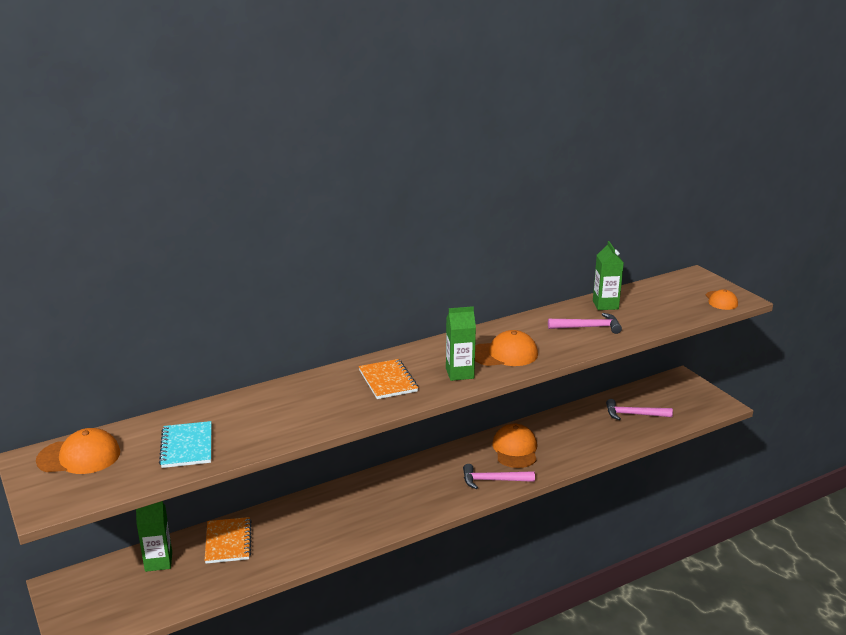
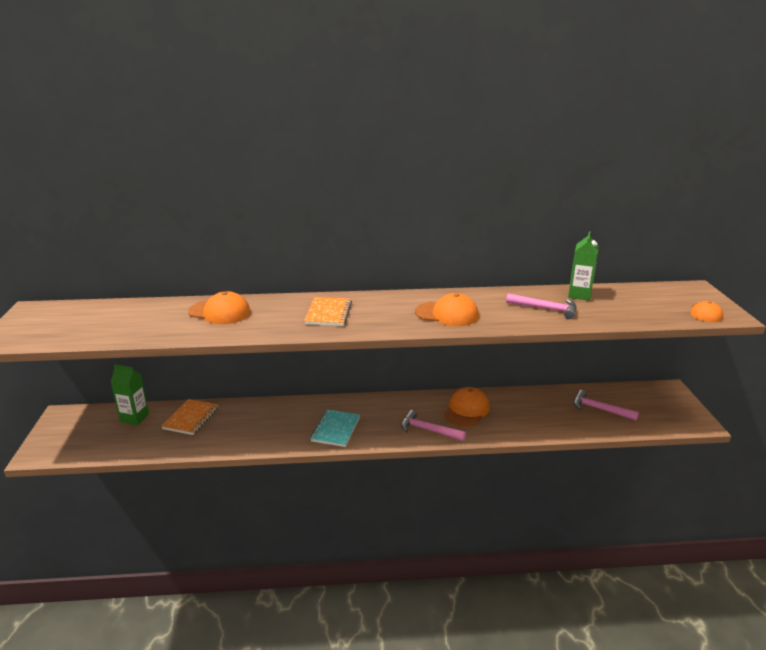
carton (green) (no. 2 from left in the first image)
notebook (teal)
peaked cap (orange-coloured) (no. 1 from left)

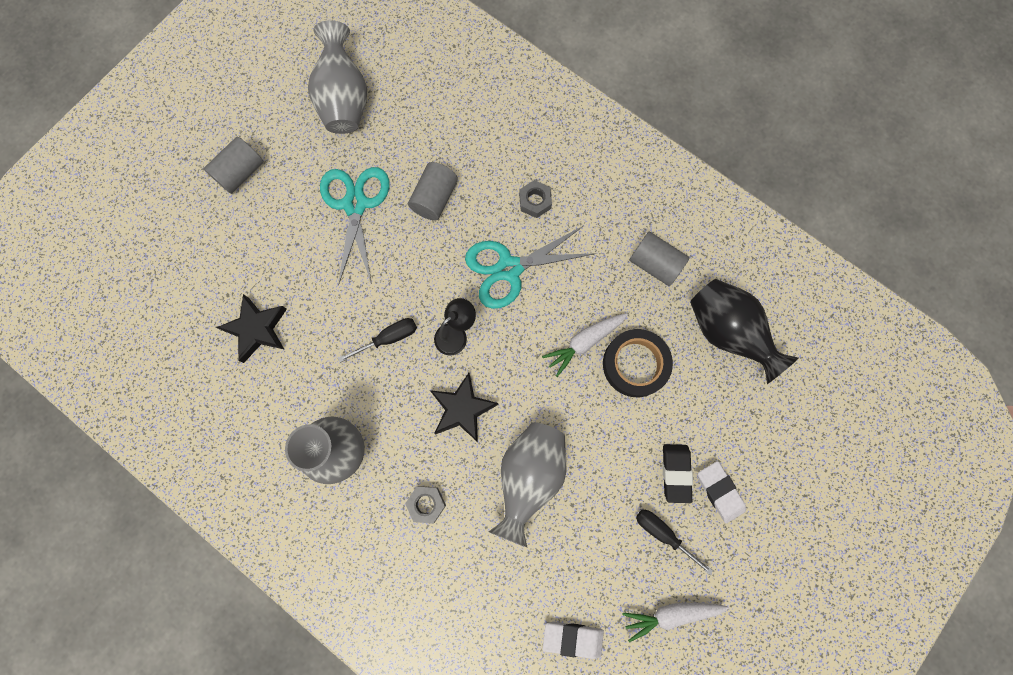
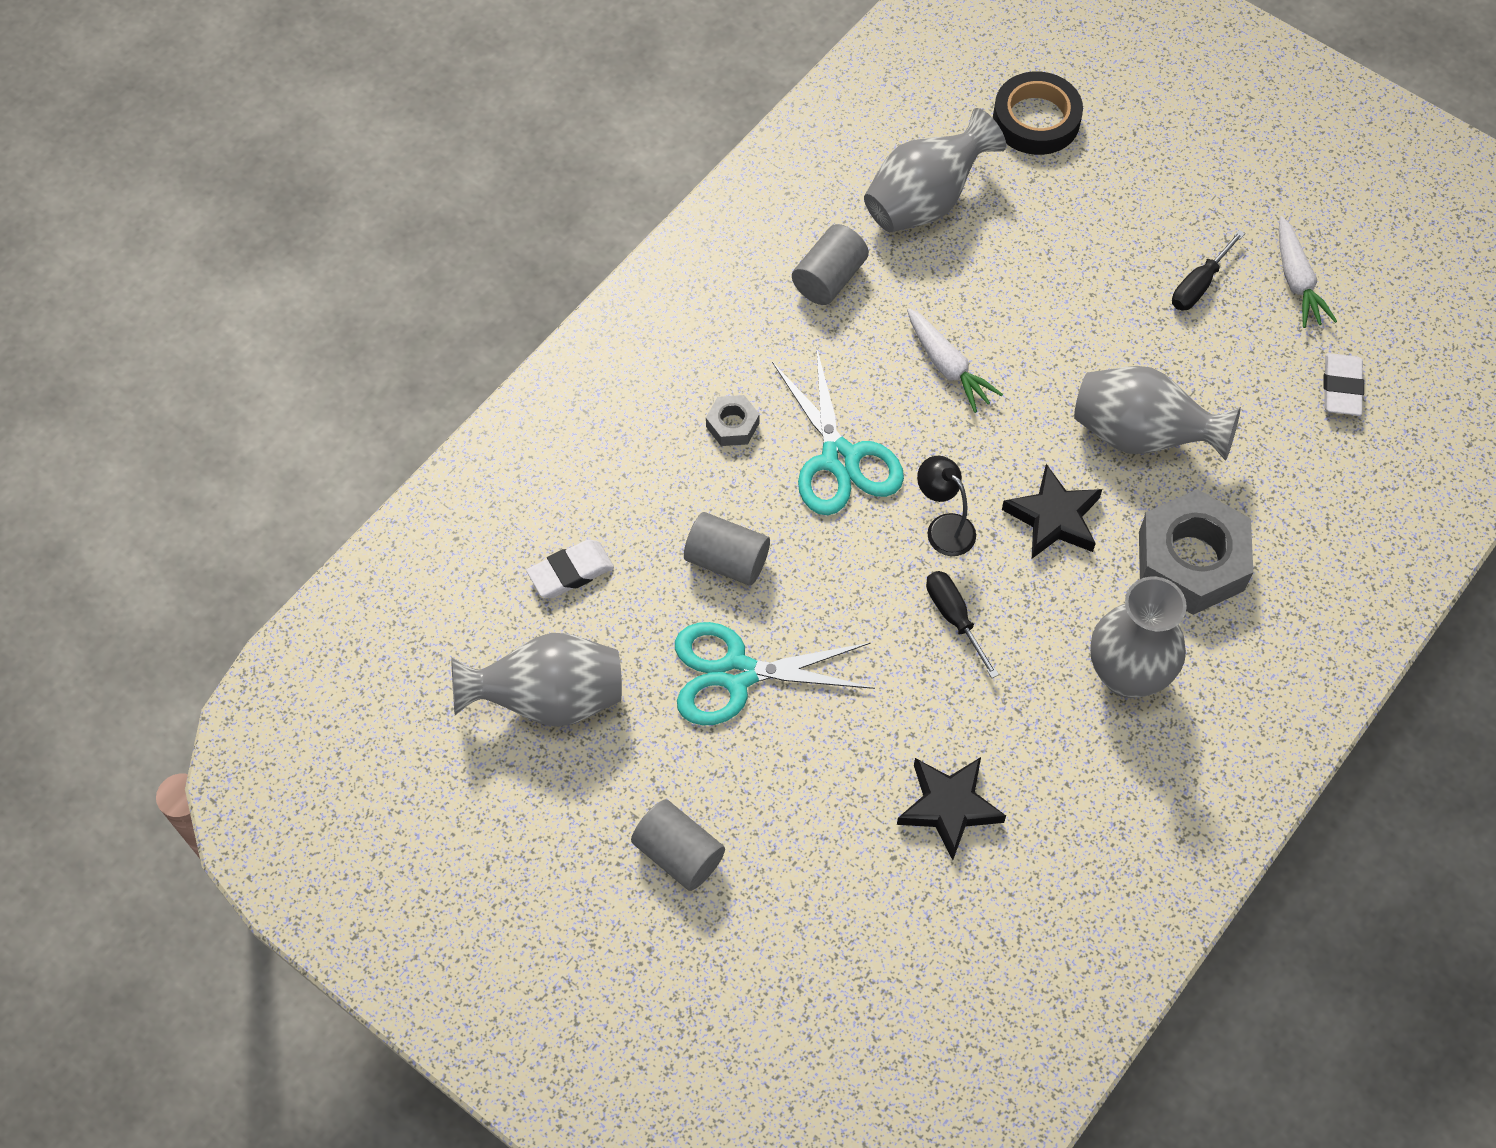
flower vase (grey) (no. 2 from left)
tape (jet-black)
gum eraser (jet-black)
gum eraser (white) (no. 1 from left)
nut (grey) (no. 2 from left)

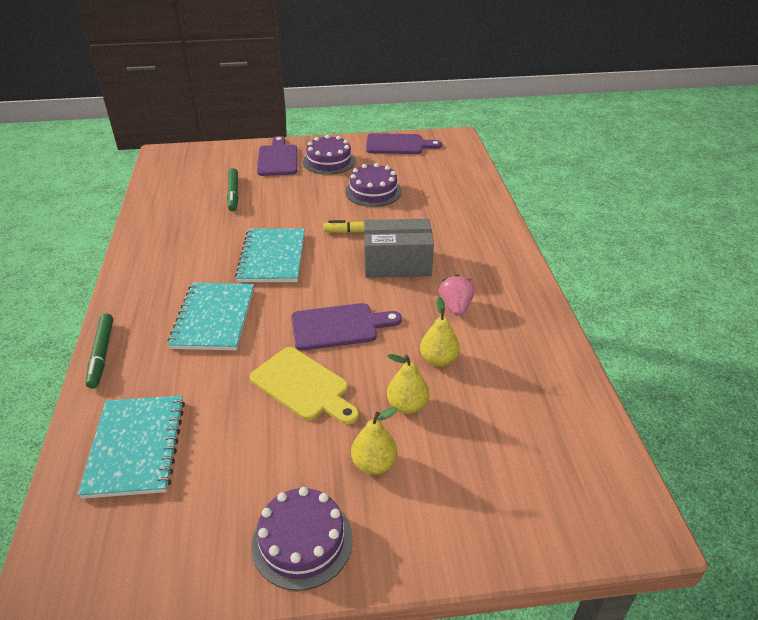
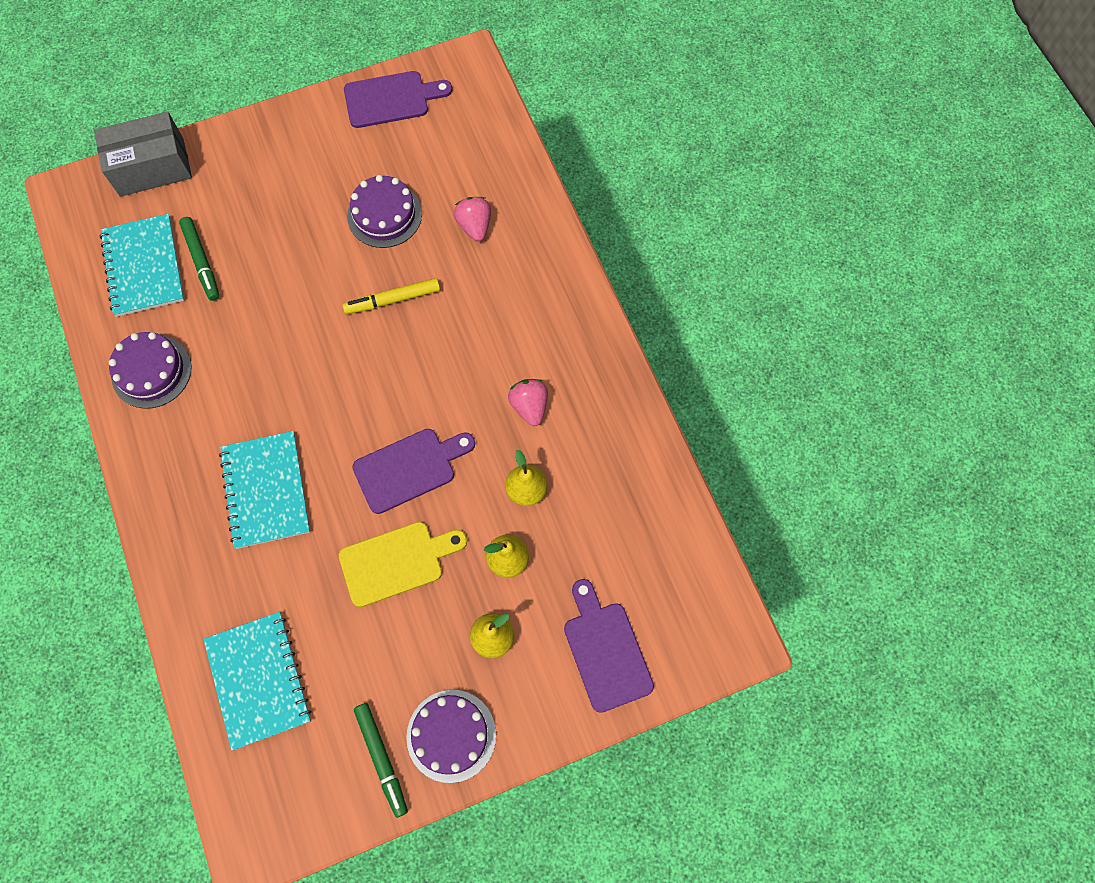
gateau (royal purple) (no. 1 from left)
bread board (royal purple) (no. 3 from left)
parcel (grey)
notebook (teal) (no. 1 from left)
felt pen (green) (no. 2 from left)
bread board (bright yellow)
berry (rose-pink) (no. 1 from left)

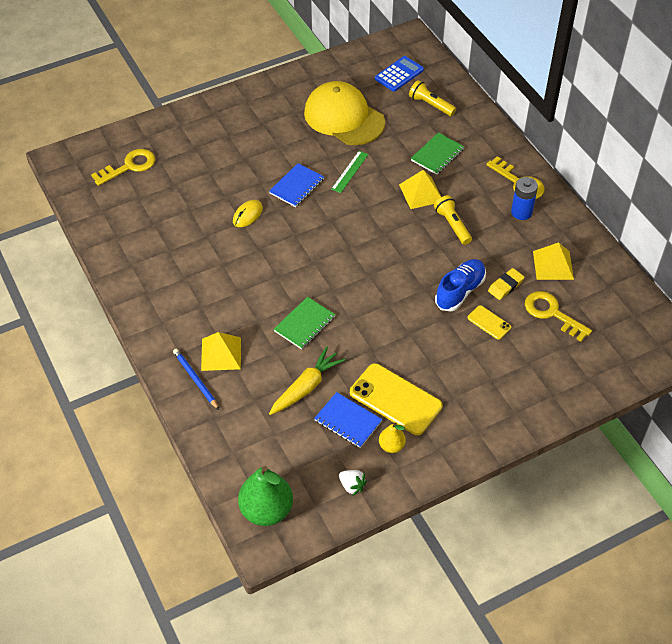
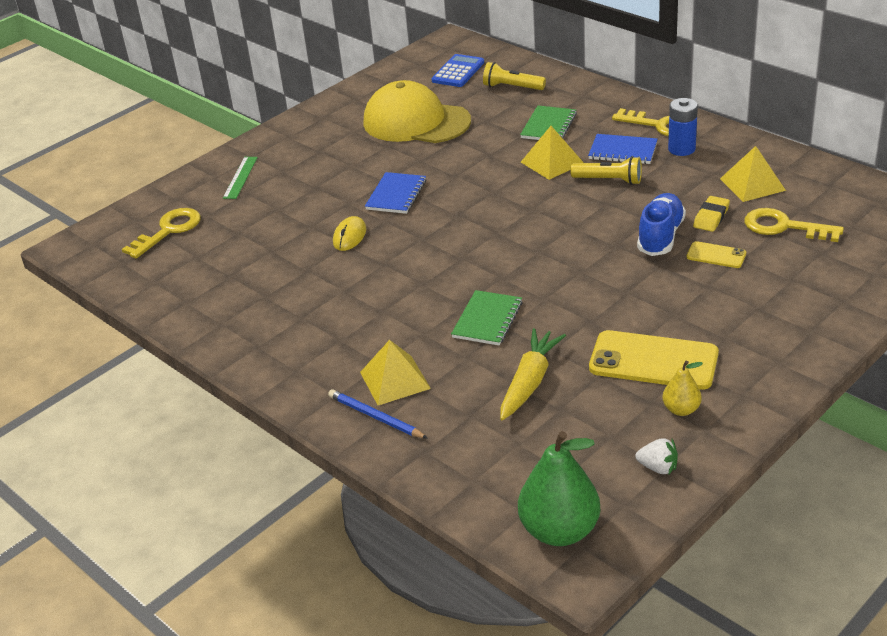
straightedge (green)
torch (bright yellow) (no. 2 from left)
notebook (blue) (no. 2 from left)

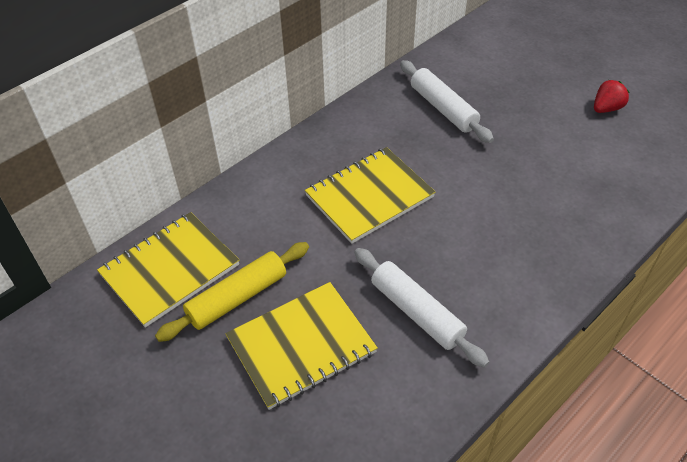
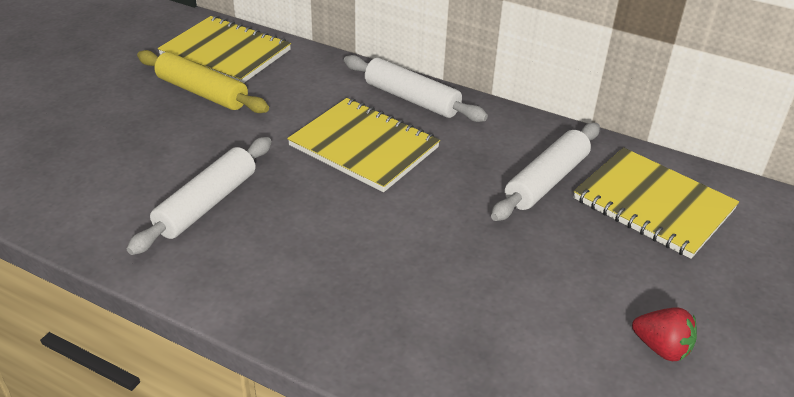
notebook (bright yellow) (no. 3 from left)
rolling pin (white) (no. 2 from left)

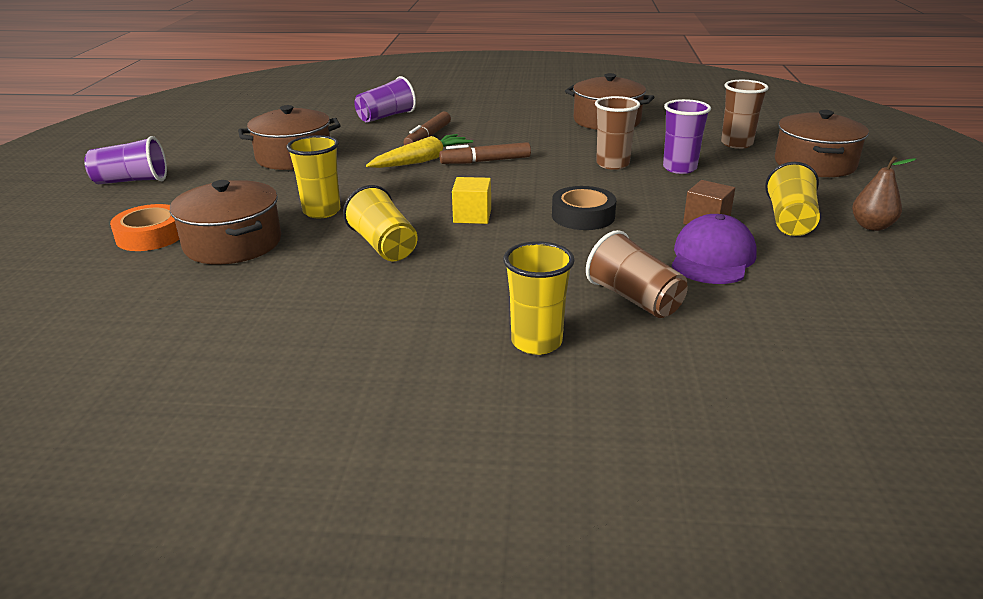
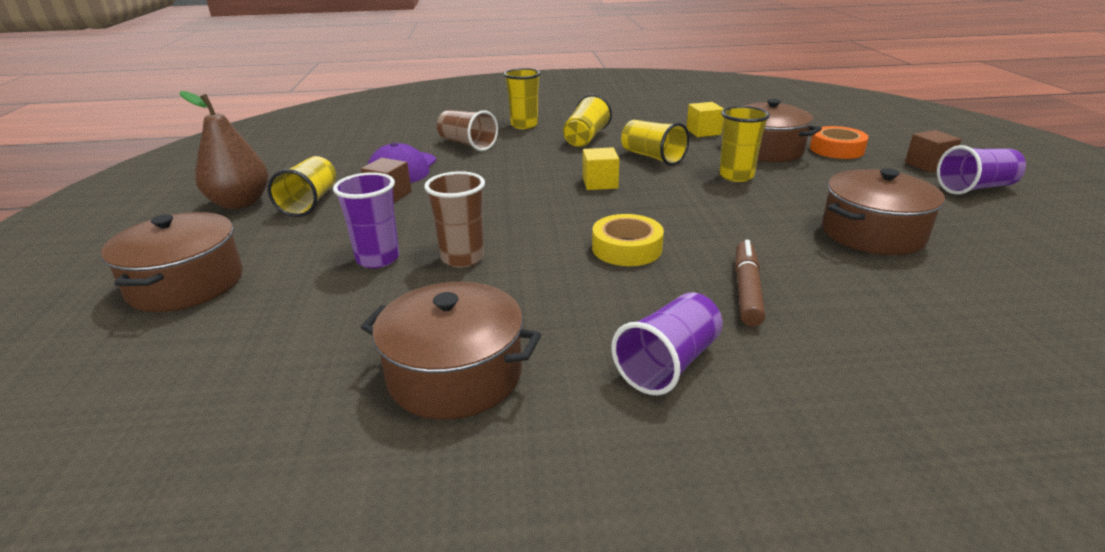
tumbler (royal purple) (no. 2 from left)
tumbler (brown) (no. 3 from left in the first image)
toy carrot (bright yellow)
tape (bright yellow)
toy pear (brown)
tape (jet-black)
tumbler (bright yellow) (no. 3 from left)
solid cube (bright yellow) (no. 2 from left)
solid cube (brown) (no. 2 from left)

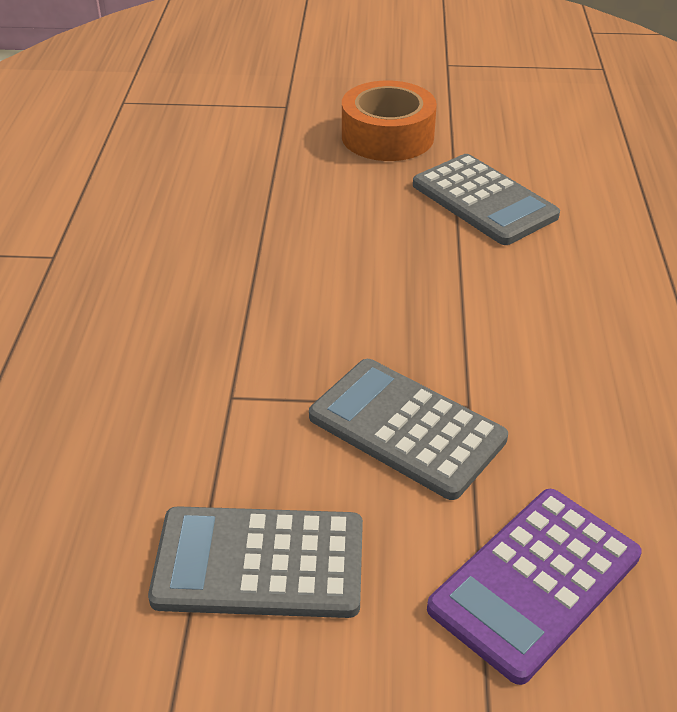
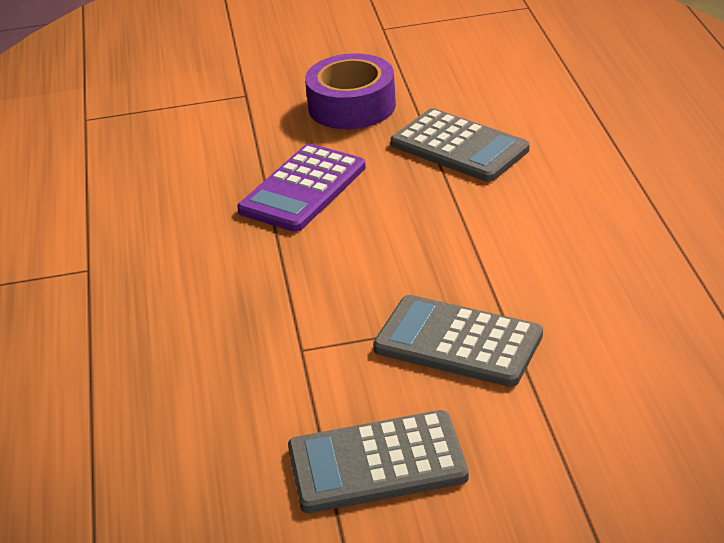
tape (royal purple)
pocket calculator (royal purple)

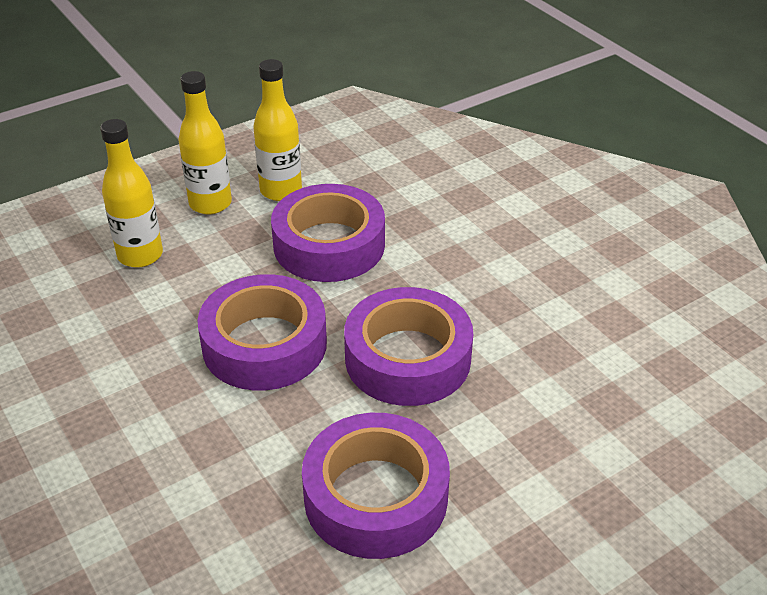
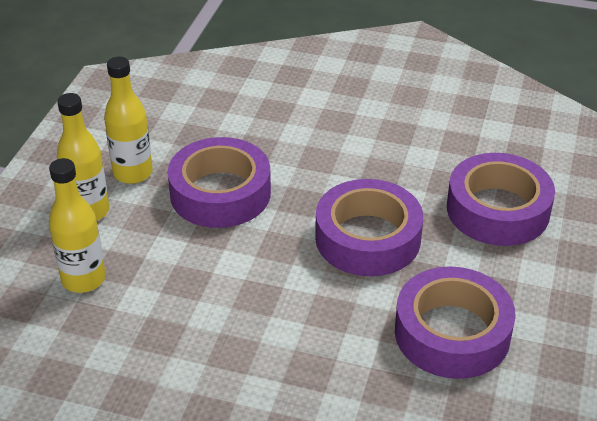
tape (royal purple) (no. 4 from left)

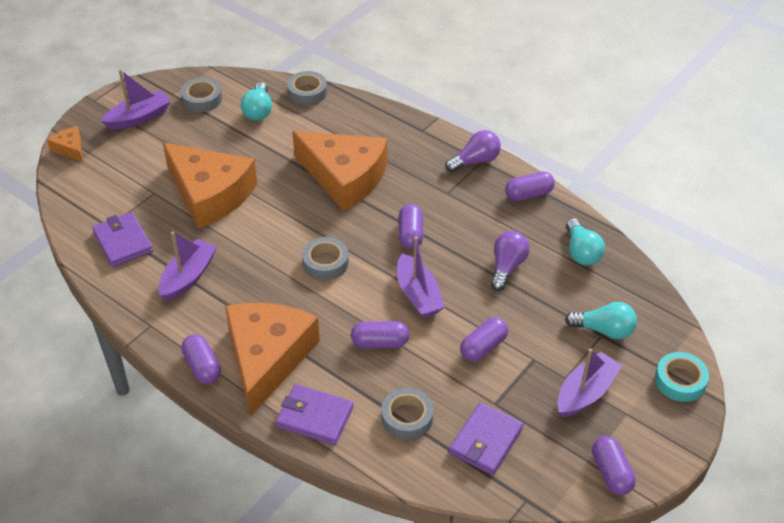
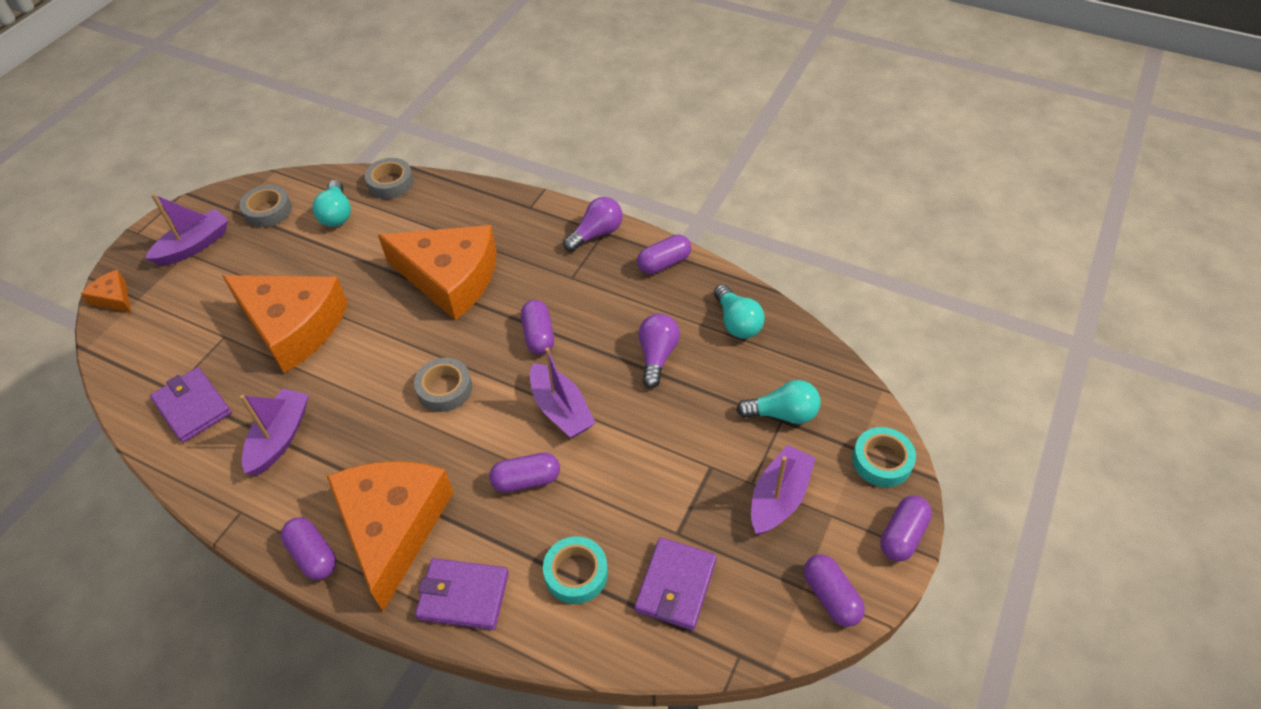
pill shape (royal purple) (no. 6 from left)
tape (teal) (no. 1 from left)

